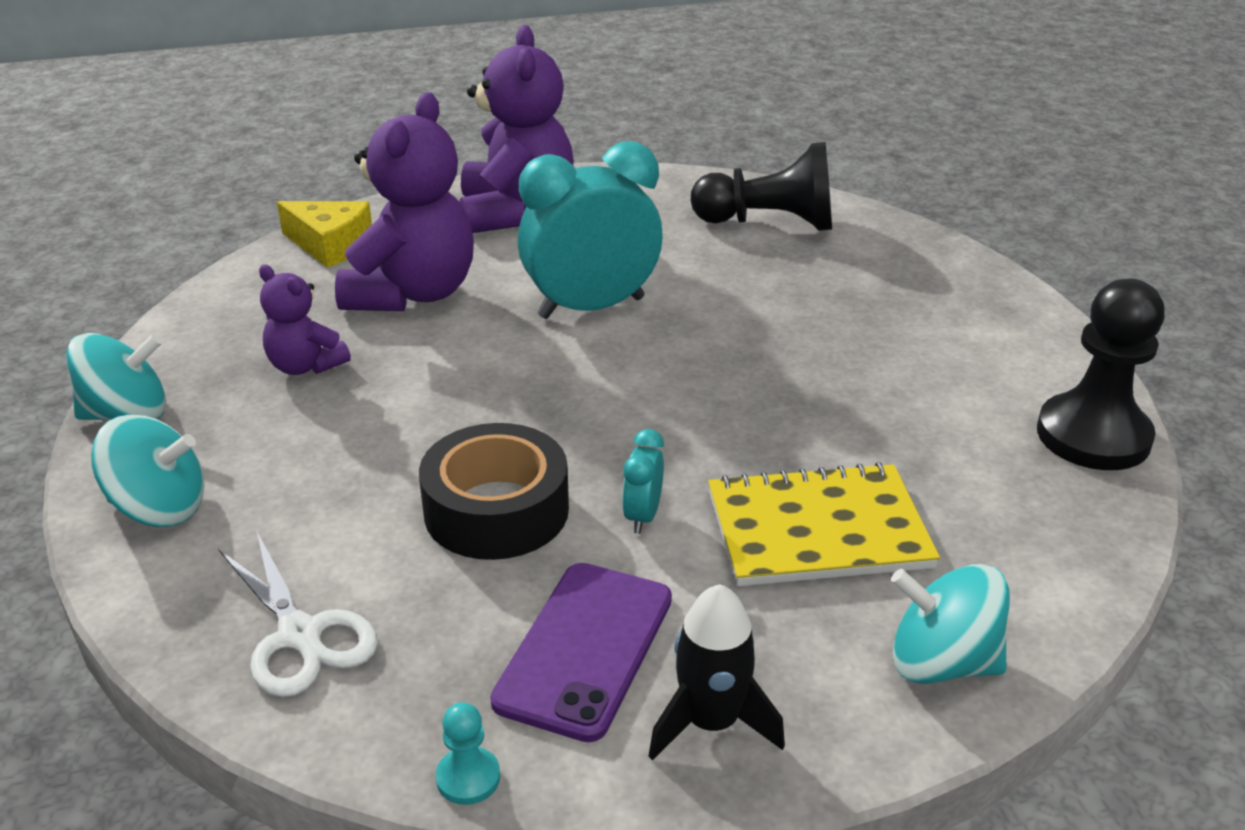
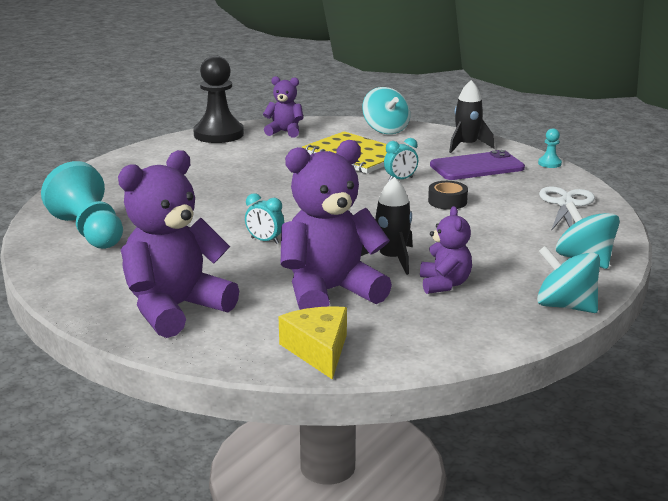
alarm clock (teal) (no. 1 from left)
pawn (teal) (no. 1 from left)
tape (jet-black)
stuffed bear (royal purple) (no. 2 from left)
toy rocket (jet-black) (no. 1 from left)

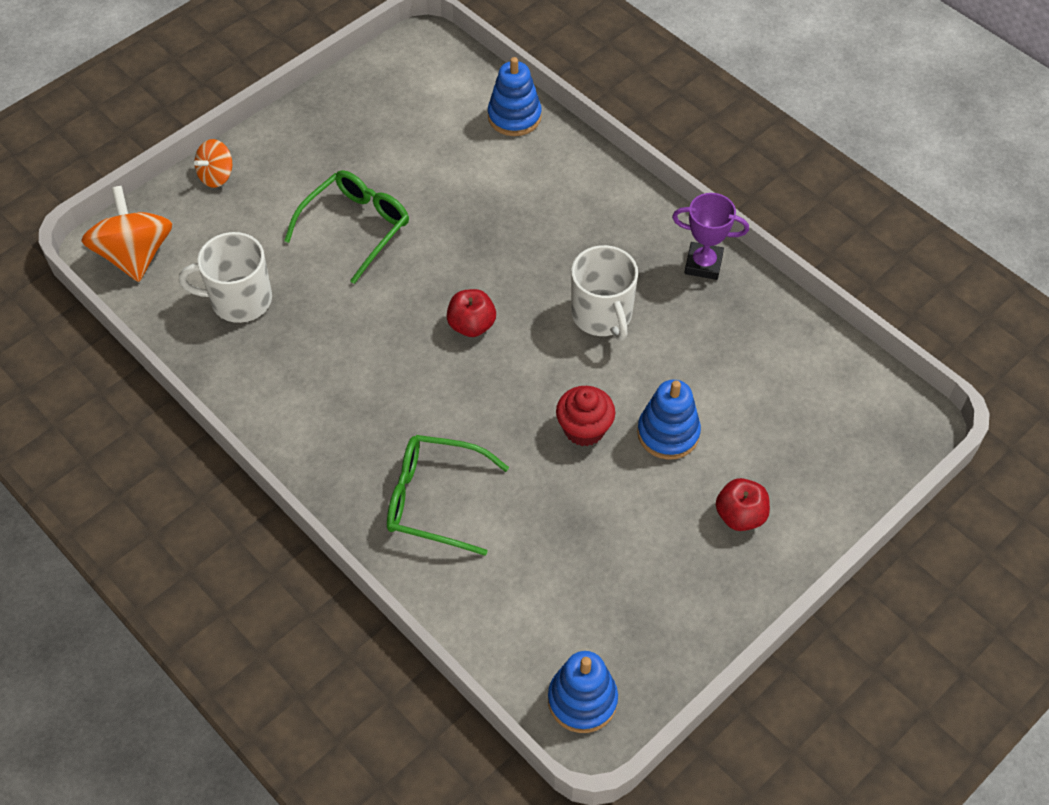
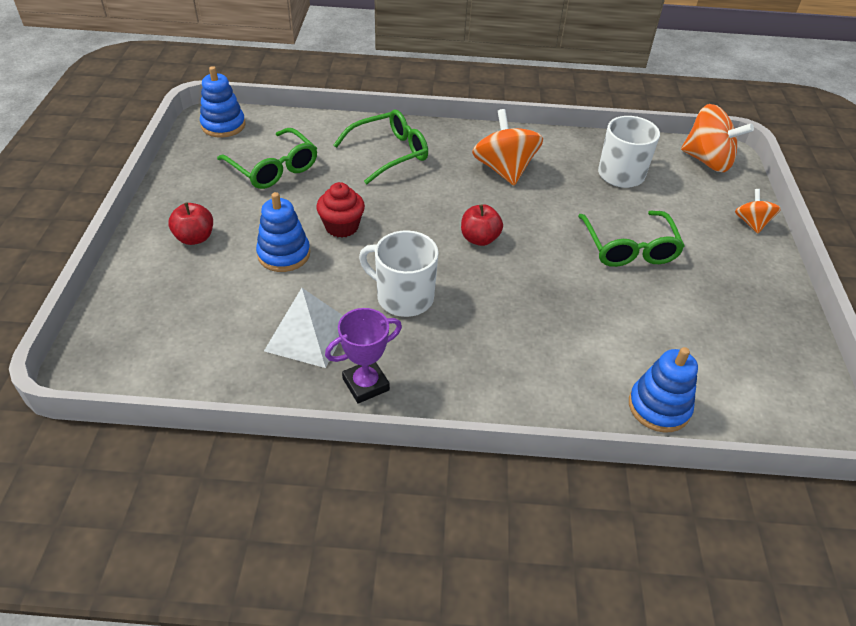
toy top (orange-coloured) (no. 1 from left)
glasses (green) (no. 1 from left)
pyramid (white)

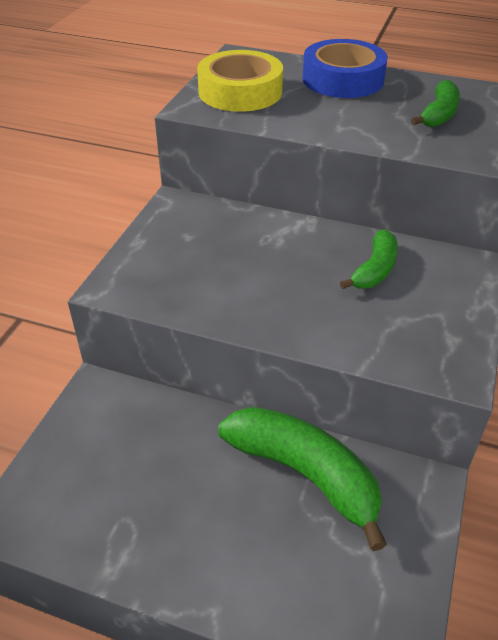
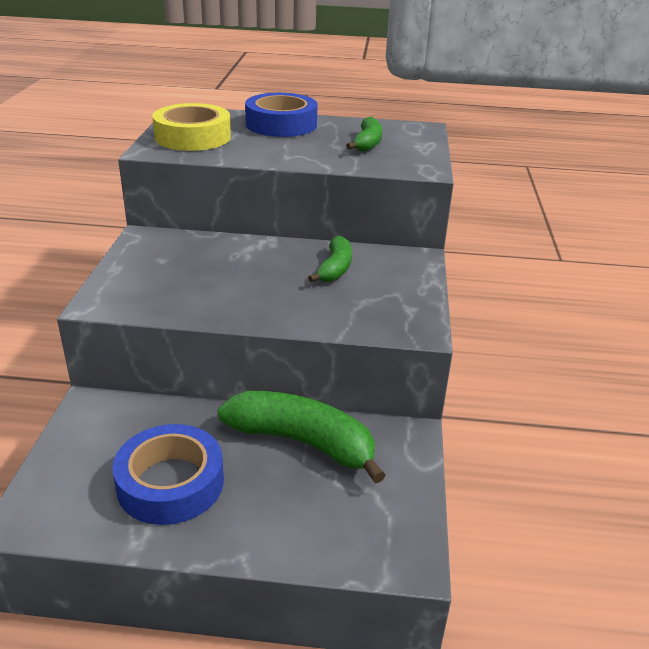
tape (blue) (no. 1 from left)

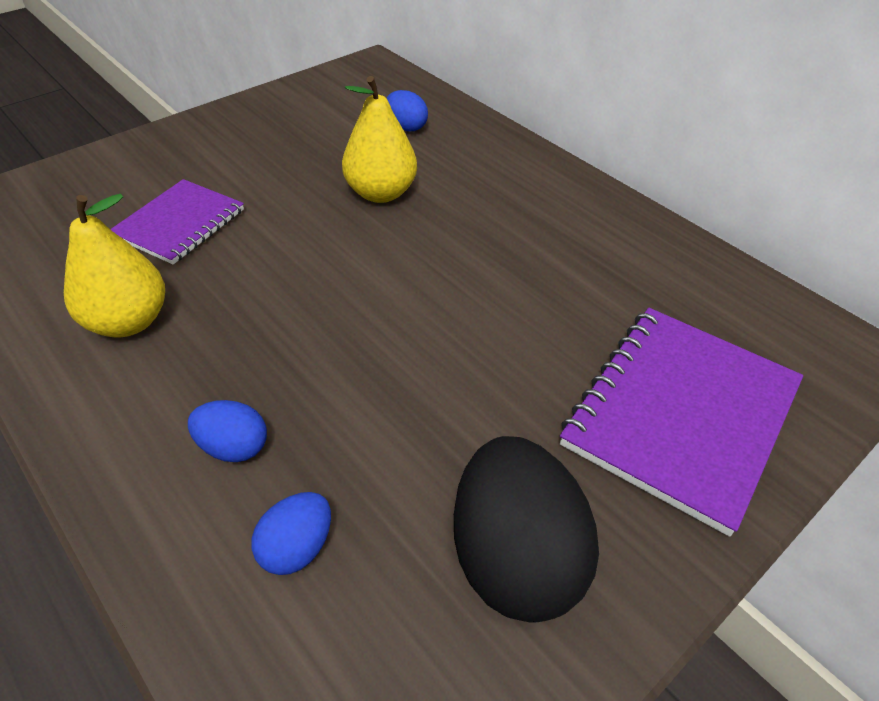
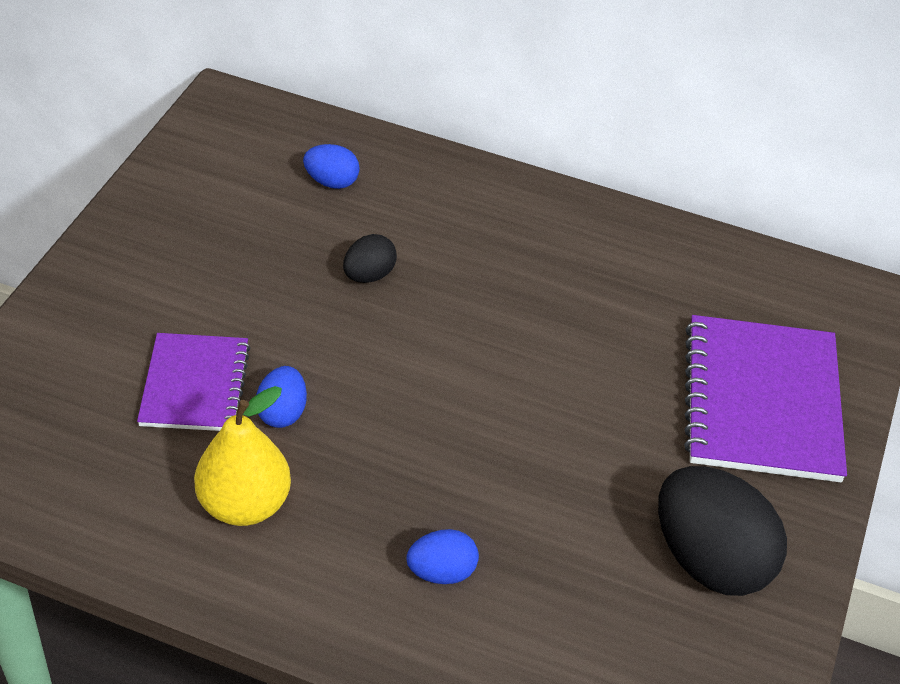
egg (jet-black) (no. 1 from left)
egg (blue) (no. 1 from left)

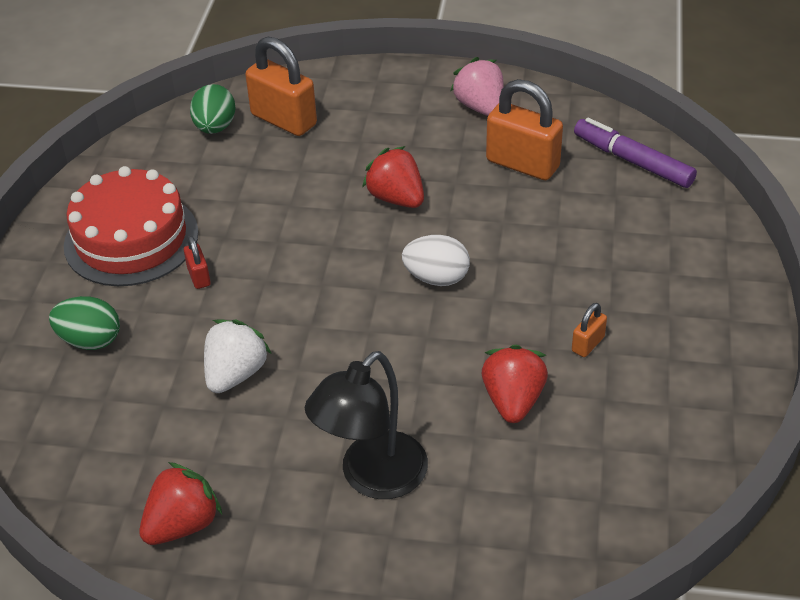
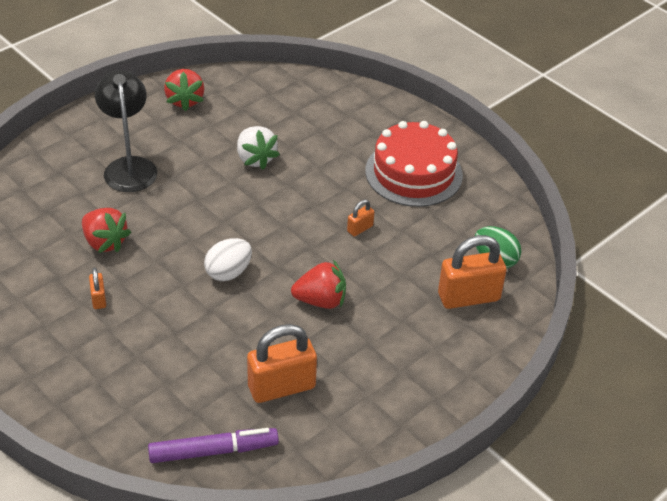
berry (rose-pink)
small lock (crimson)
egg (green) (no. 1 from left in the first image)
small lock (orange-coloured) (no. 3 from left)

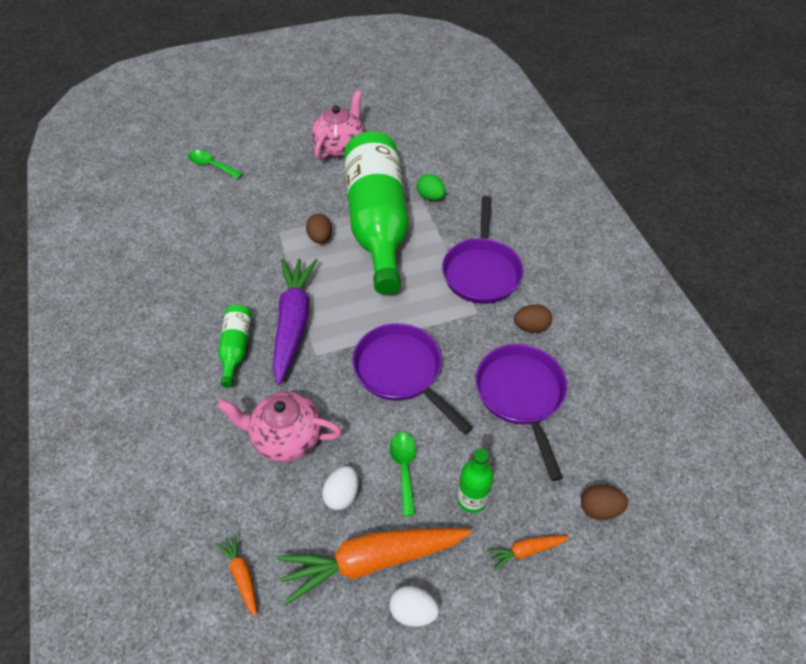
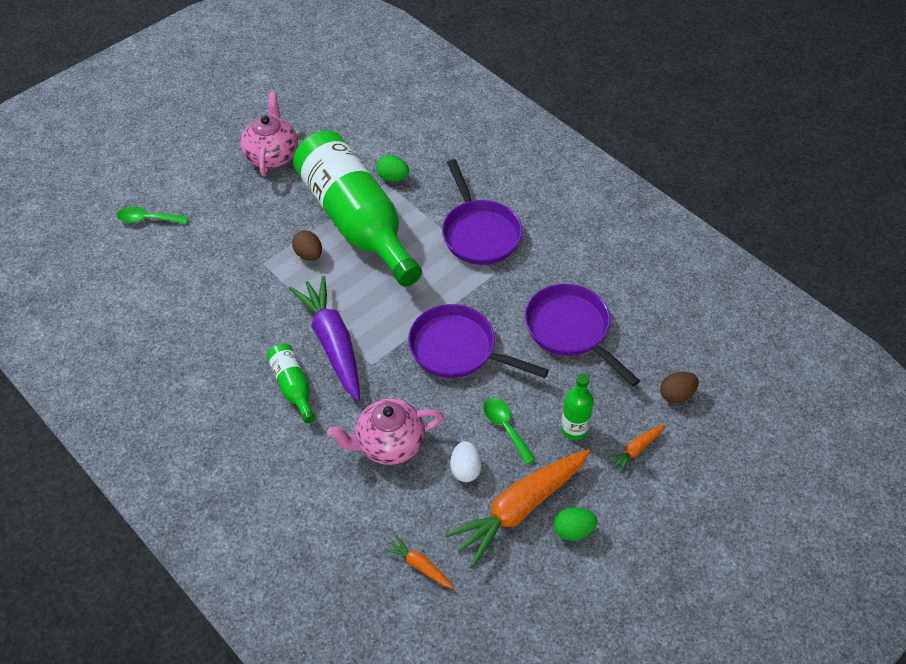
egg (brown) (no. 2 from left in the first image)
egg (green) (no. 2 from left)

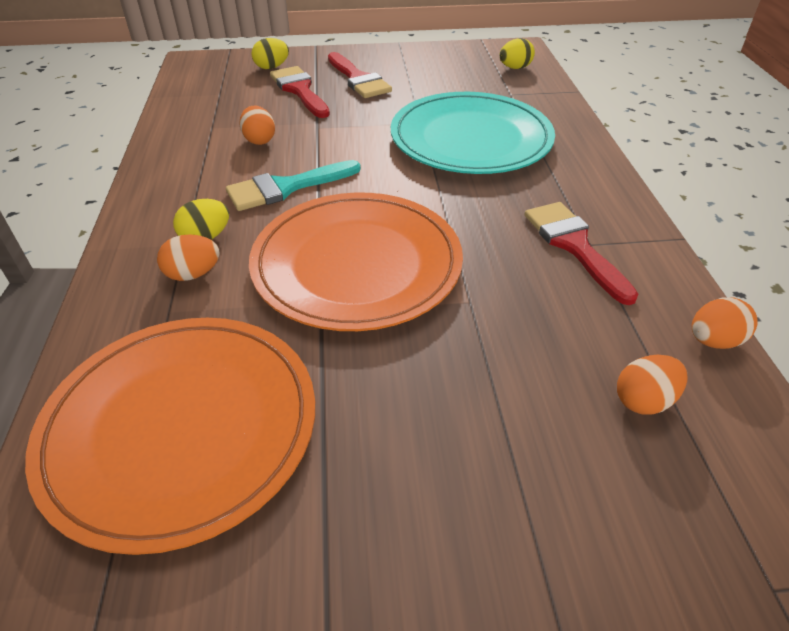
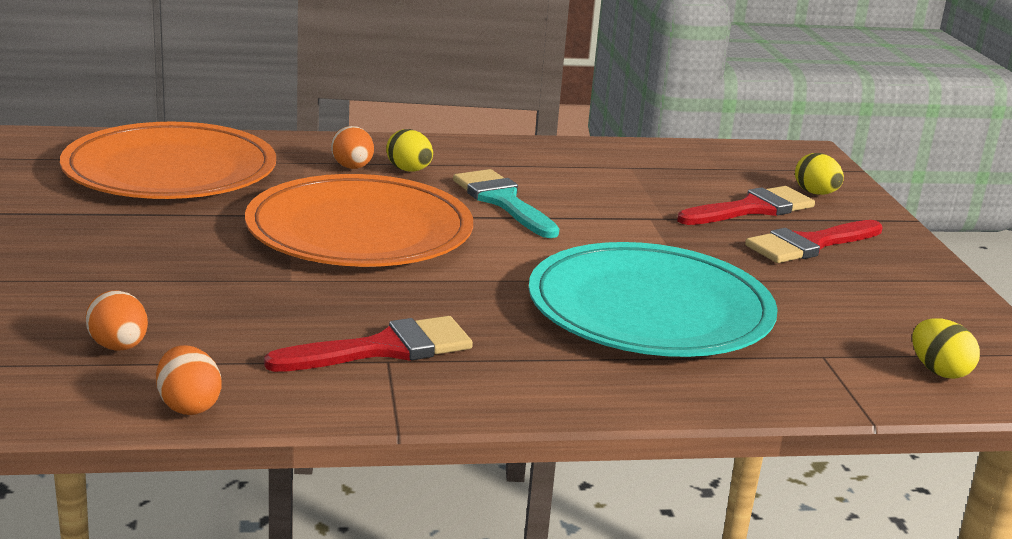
egg (orange-coloured) (no. 2 from left in the first image)

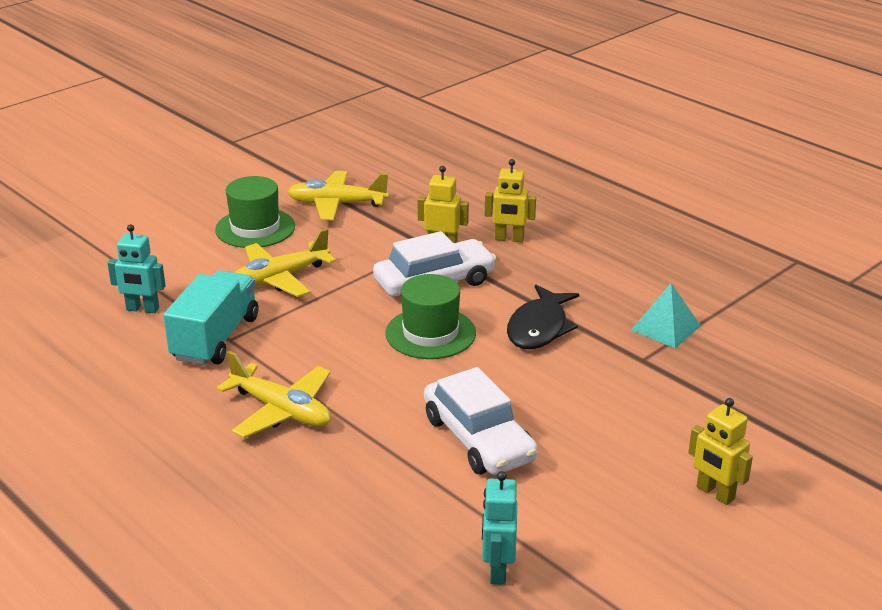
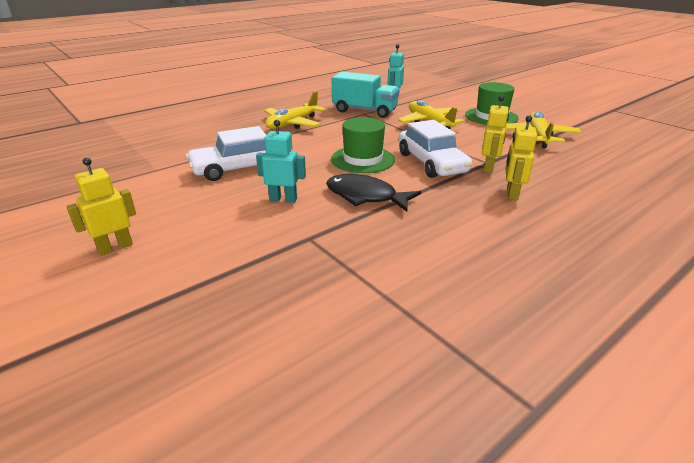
pyramid (teal)
robot figure (teal) (no. 1 from left)

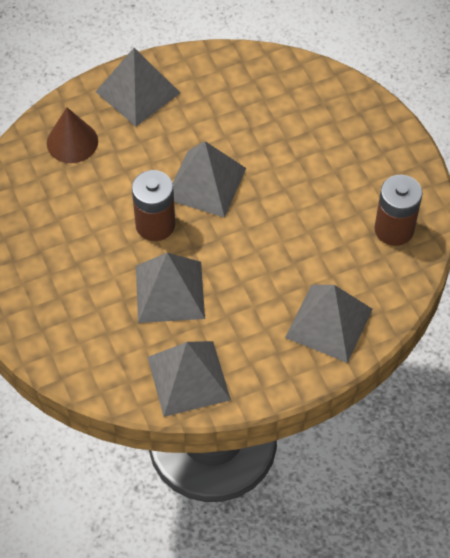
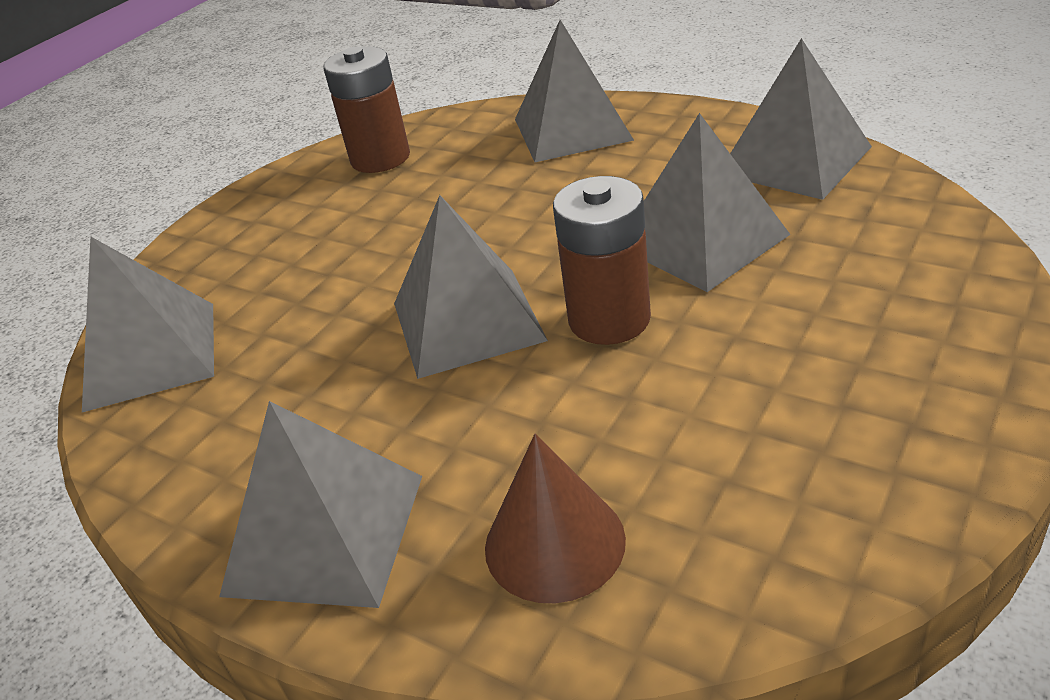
pyramid (grey) (no. 1 from left)

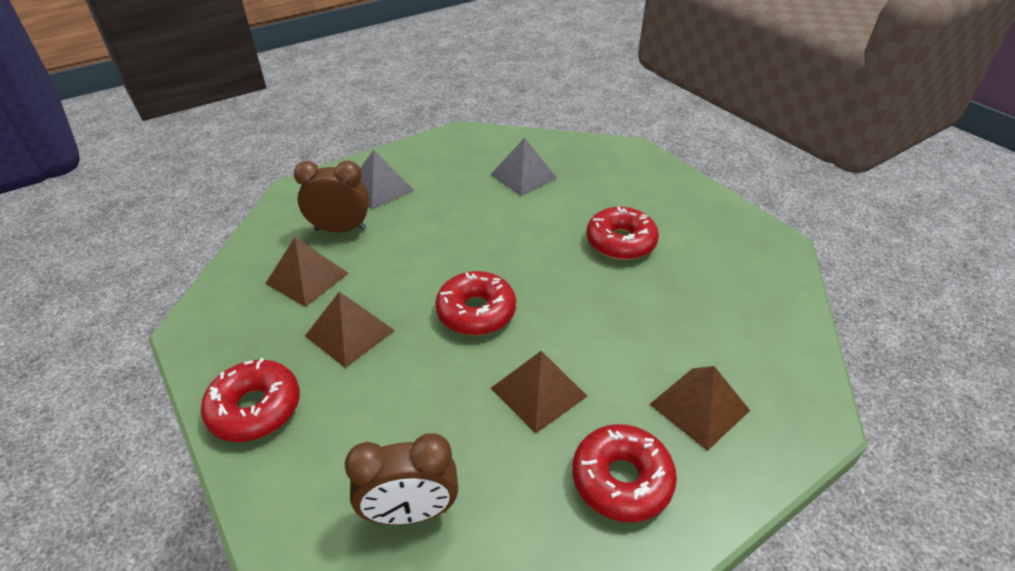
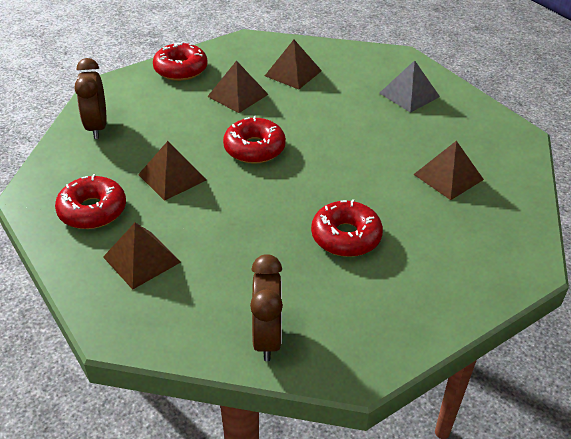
pyramid (brown) (no. 5 from left)
alarm clock (brown) (no. 2 from left)

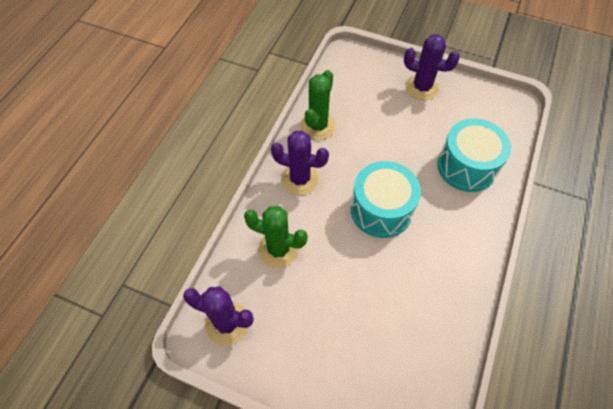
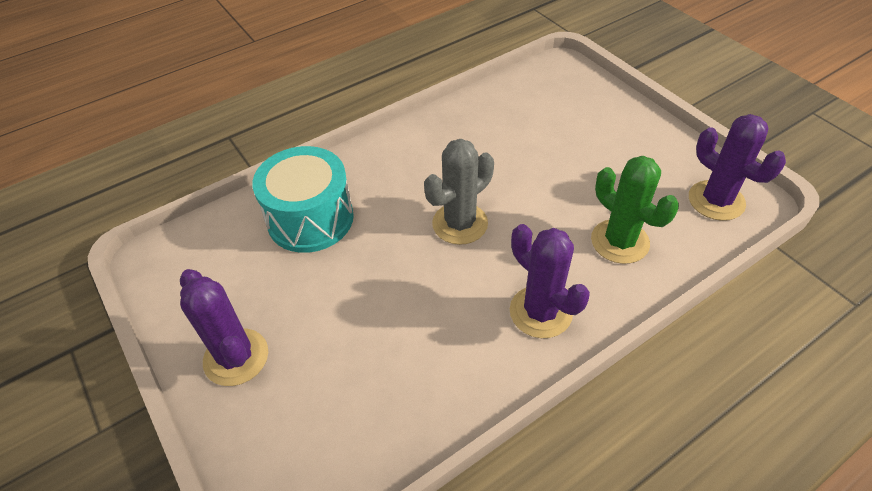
saguaro cactus (green) (no. 2 from left in the first image)
saguaro cactus (grey)

